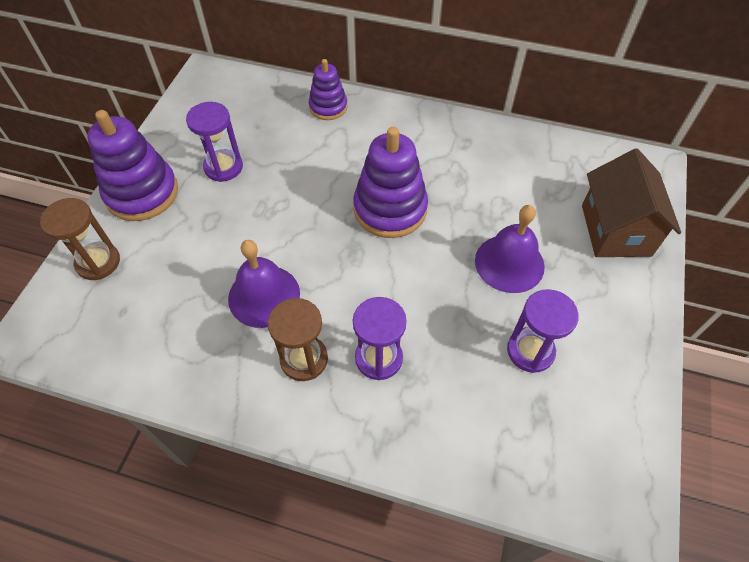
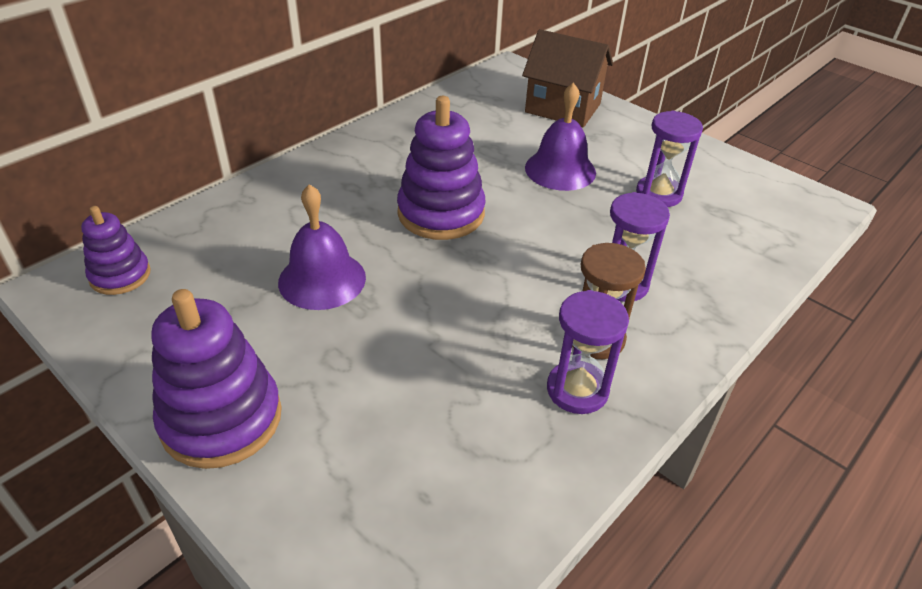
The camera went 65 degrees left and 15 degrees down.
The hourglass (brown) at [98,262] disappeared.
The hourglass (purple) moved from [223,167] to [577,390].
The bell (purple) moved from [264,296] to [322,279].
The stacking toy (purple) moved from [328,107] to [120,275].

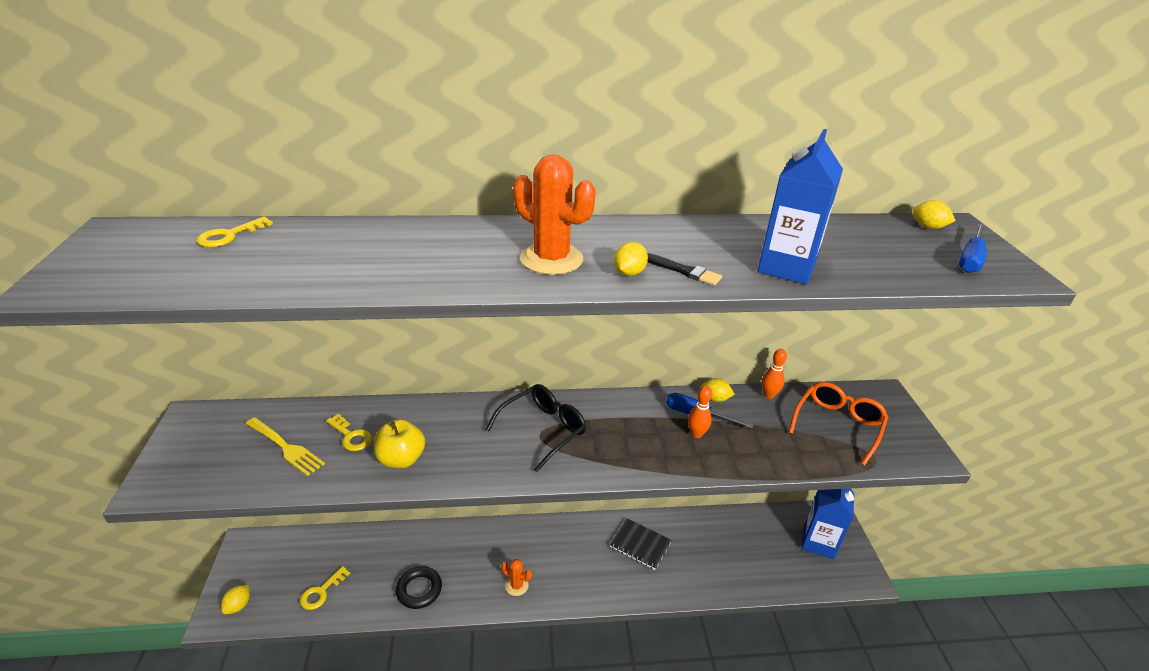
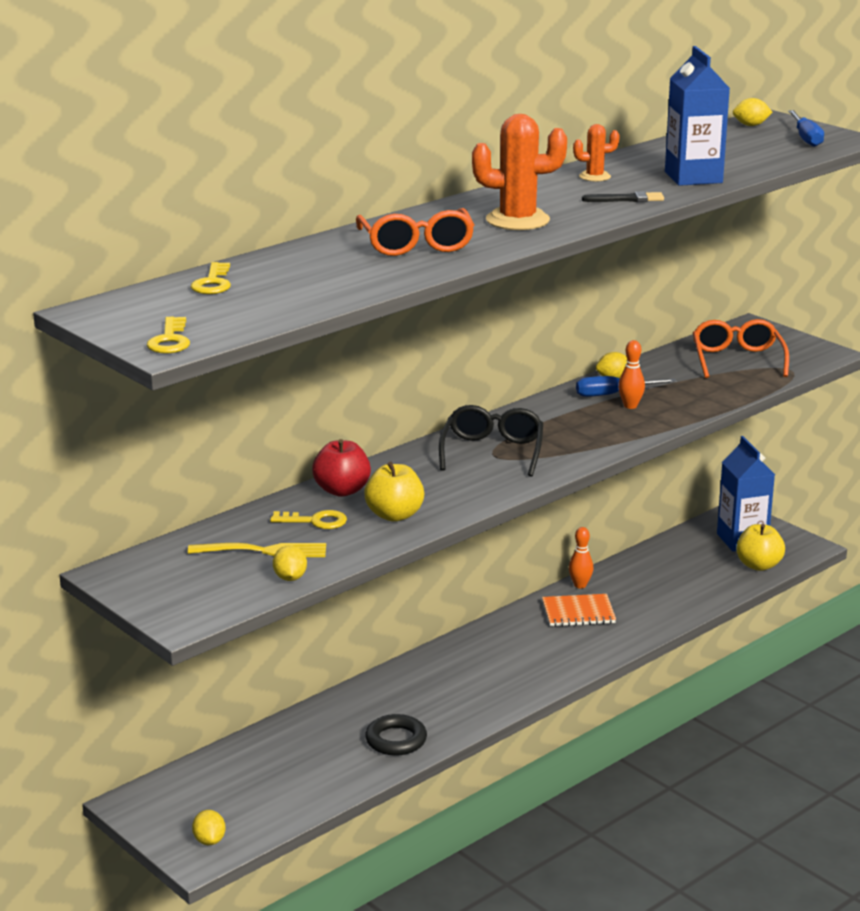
The camera went 35 degrees left and 10 degrees down.
The key (yellow) moved from [321,592] to [170,340].
The cactus (orange) moved from [516,585] to [594,177].
The notebook (black) at [640,545] became the notebook (orange) at [578,612].
The lemon (yellow) moved from [629,273] to [290,578].
The bowling pin (orange) moved from [769,395] to [580,585].
The apple (red) at [342,490] appeared.
The glasses (orange) at [416,244] appeared.
The apple (yellow) at [758,565] appeared.

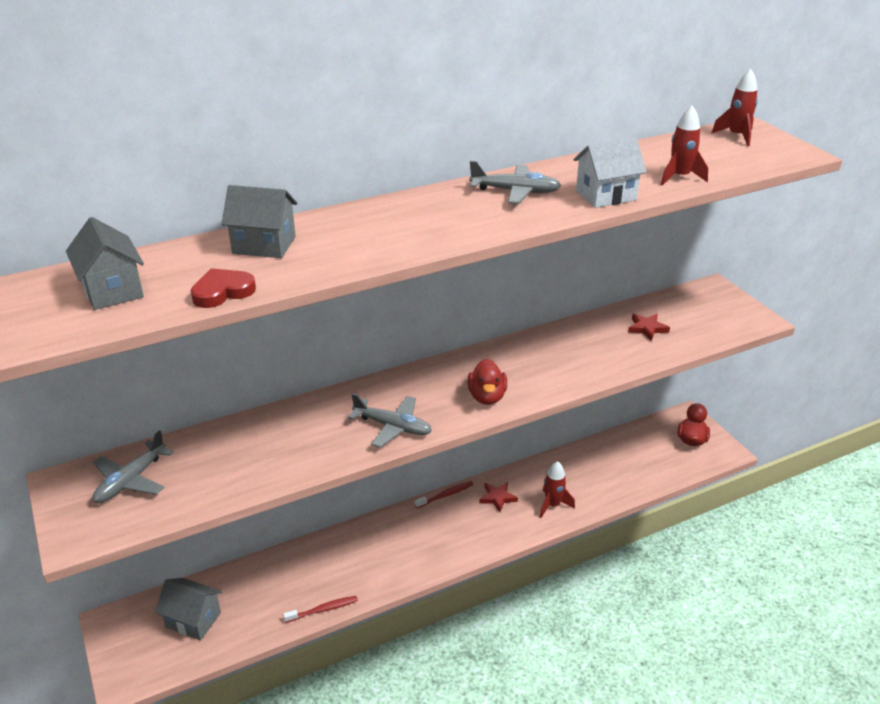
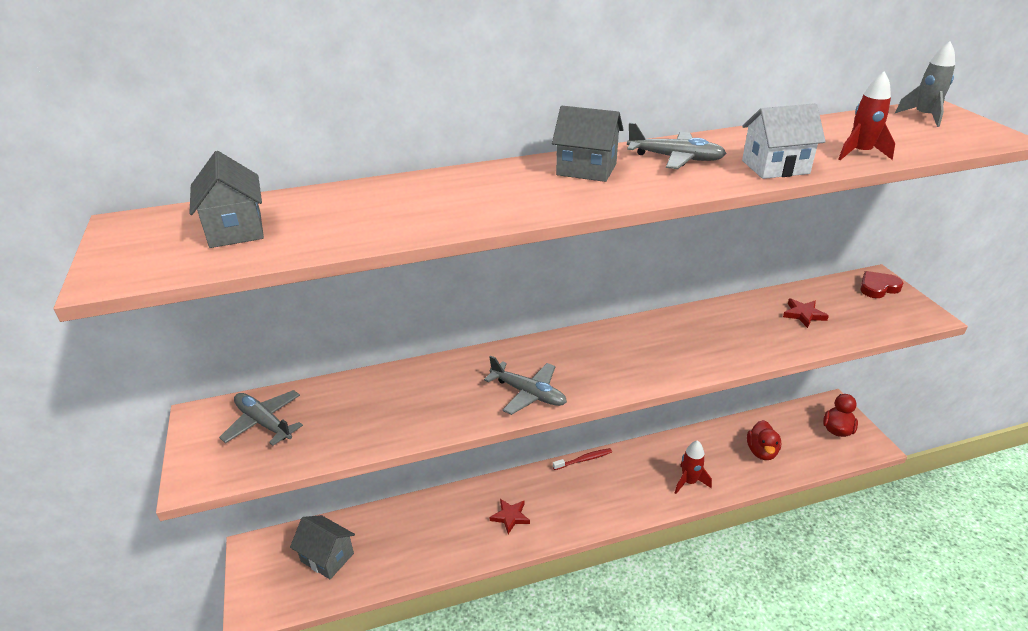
The camera went 10 degrees right and 0 degrees up.
The plane (grey) at [131,480] turned 90 degrees clockwise.
The heart (red) moved from [222,292] to [878,287].
The house (grey) moved from [264,245] to [586,169].
The toothbrush (red) at [323,609] disappeared.
The duck (red) moved from [487,397] to [761,451].
The star (red) moved from [497,498] to [510,517].
The rocket (red) at [736,136] became the rocket (grey) at [924,117].

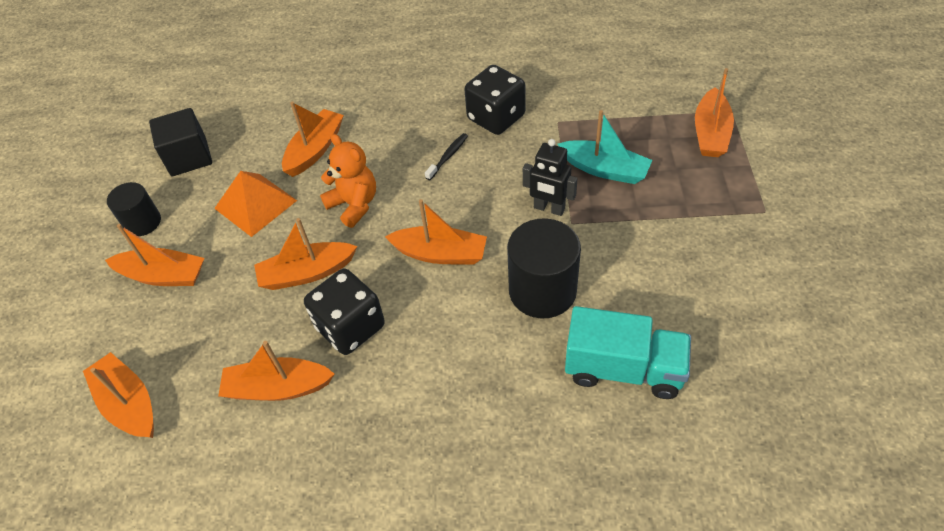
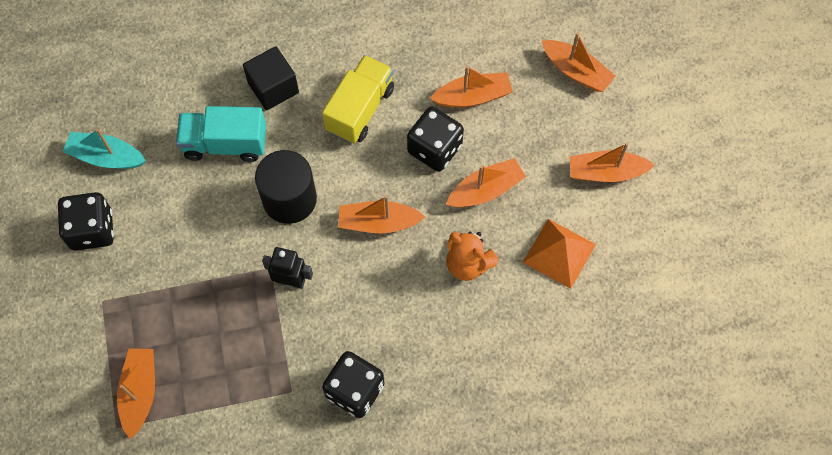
The camera went 165 degrees right and 15 degrees up.
The cylinder (black) at [143,222] disappeared.
The cube (black) moved from [189,157] to [273,88].
The boat (orange) at [315,150] disappeared.
The toothbrush (black) at [448,156] disappeared.
The boat (turquoise) moved from [604,169] to [106,157].
The dice (black) at [92,230] appeared.
The truck (yellow) at [360,109] appeared.

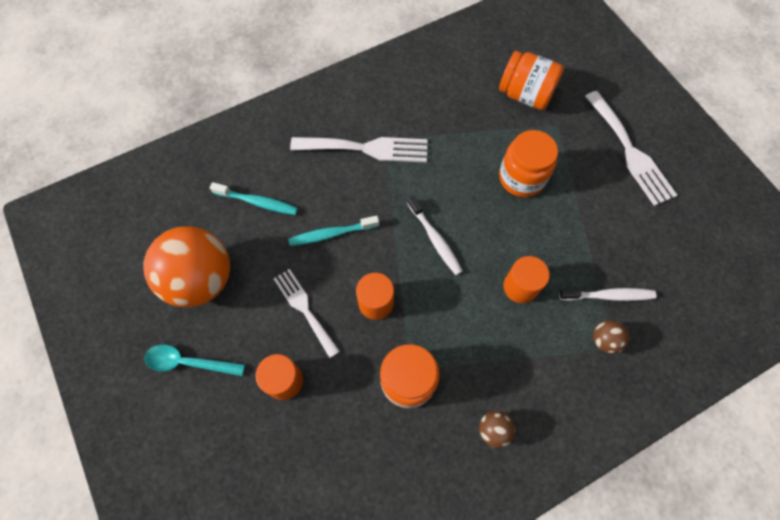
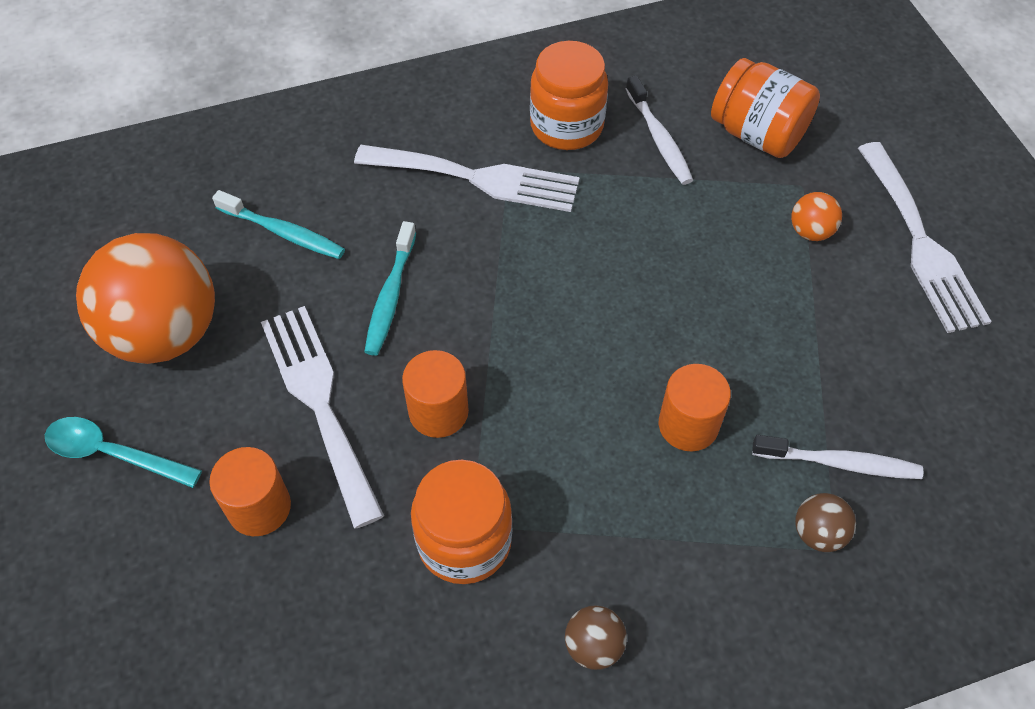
The camera went 10 degrees right and 10 degrees down.
The fork (white) at [304,309] changed to 1.51 times the size.
The toothbrush (turquoise) at [331,234] turned 75 degrees counterclockwise.
The toothbrush (white) moved from [435,239] to [659,139].
The jar (orange) moved from [521,178] to [567,125].
The ball (orange) at [810,231] appeared.

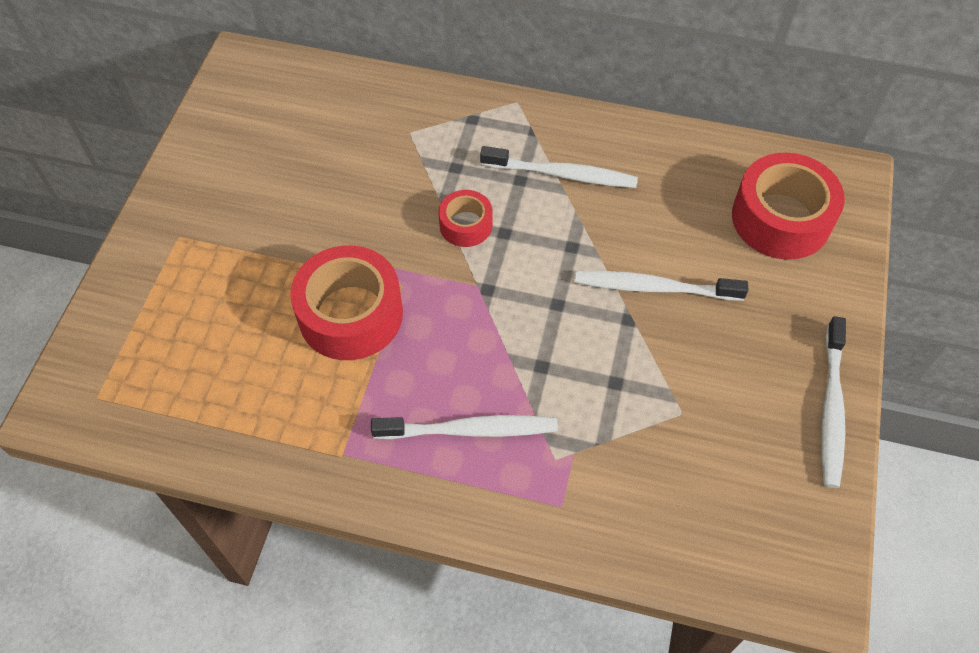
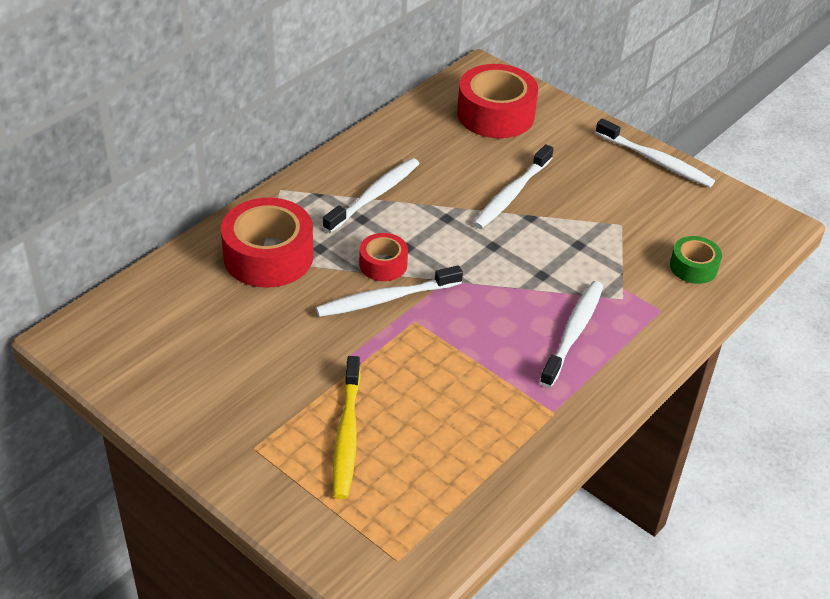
The camera went 65 degrees left and 15 degrees down.
The tape (red) moved from [350,314] to [268,256].
The toothbrush (white) at [386,299] appeared.
The toothbrush (yellow) at [346,435] appeared.
The tape (green) at [693,267] appeared.

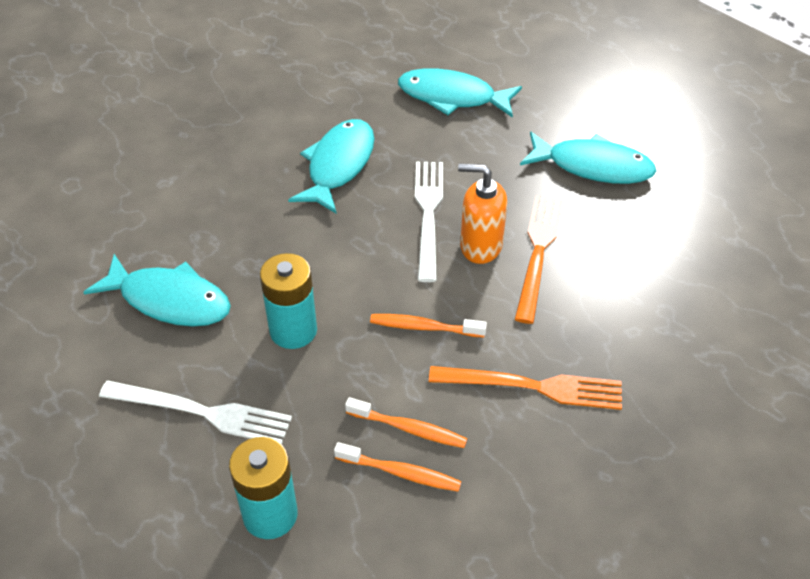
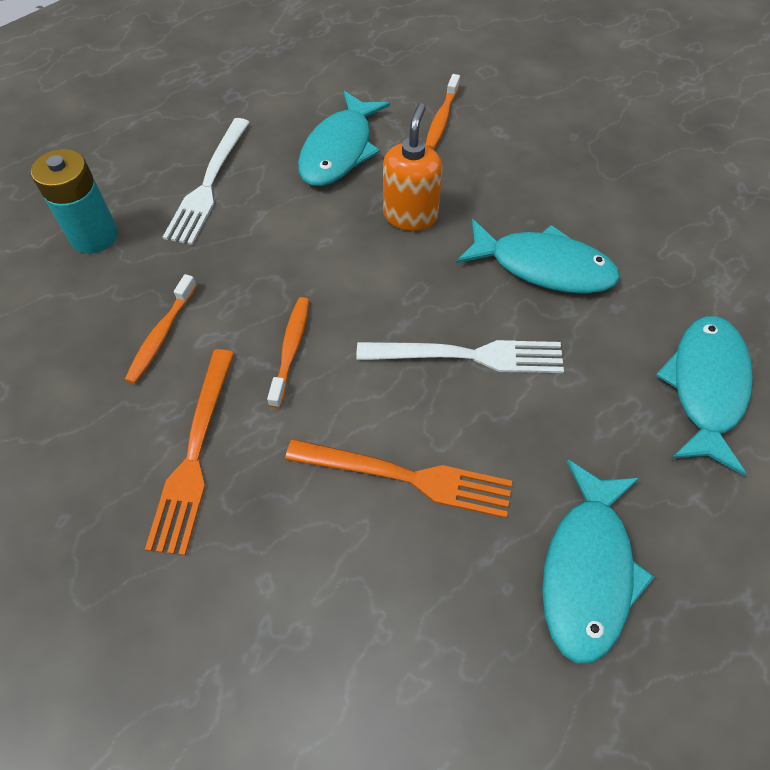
The camera went 90 degrees right and 10 degrees up.
The battery (turquoise) at [293,330] disappeared.
The toothbrush (orange) moved from [401,472] to [441,119].
The soap dispenser (orange) moved from [480,246] to [410,215].

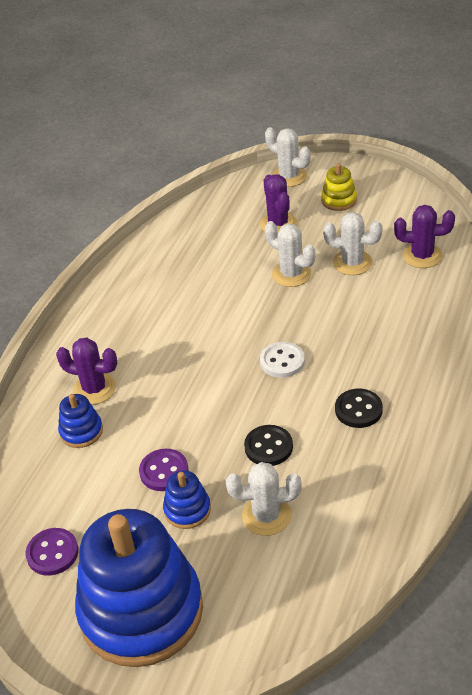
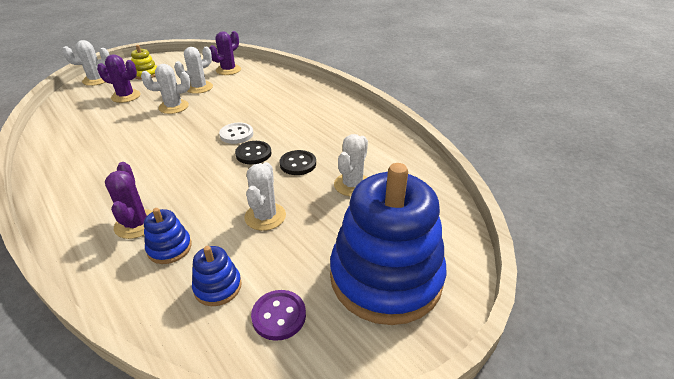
The camera went 65 degrees left and 5 degrees down.
The cactus (purple) at [94,389] turned 60 degrees counterclockwise.
The button (purple) at [164,471] was replaced by the cactus (white) at [265,216].
The stacking toy (blue) moved from [187,510] to [218,287].
The button (black) moved from [358,410] to [253,154].

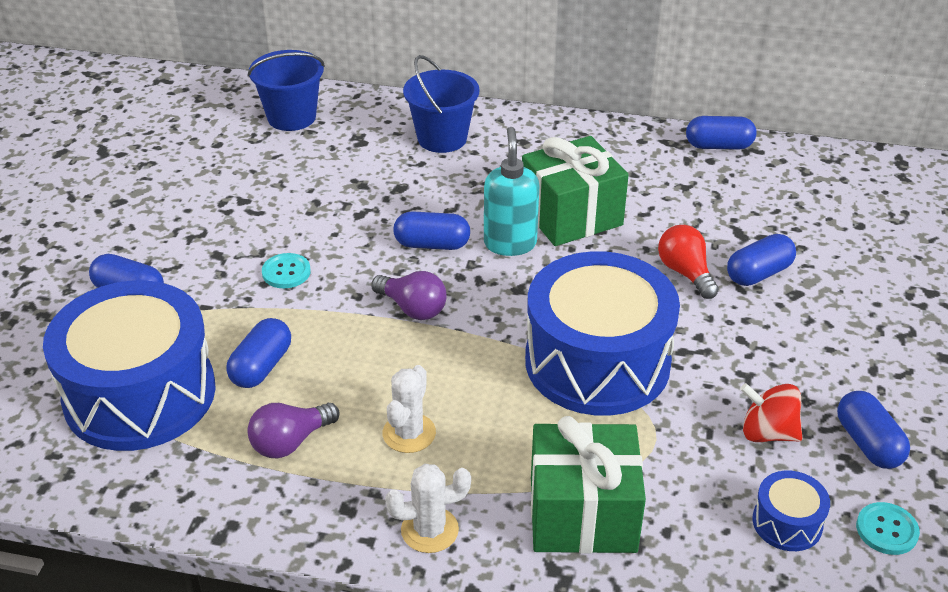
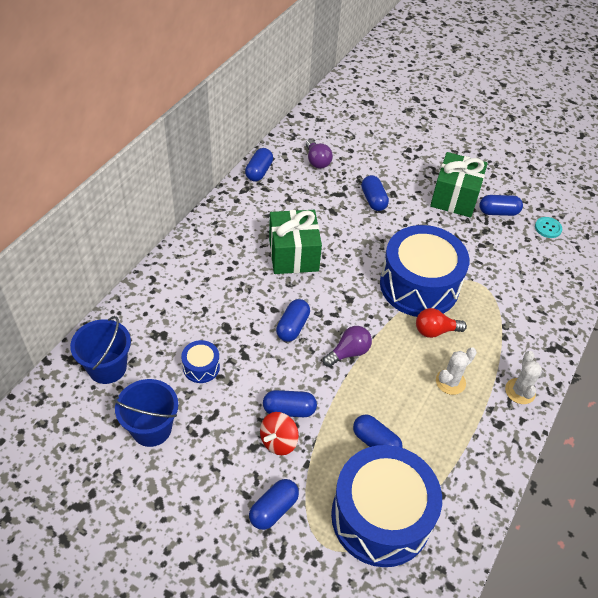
The camera went 75 degrees left and 10 degrees up.
The light bulb (purple) moved from [290,442] to [317,161].
The button (turquoise) at [286,272] was replaced by the capsule (blue) at [289,410].
The cactus (white) at [409,433] turned 75 degrees counterclockwise.
The bucket (blue) moved from [442,138] to [151,428].
The soap dispenser (turquoise) at [510,243] disappeared.
The gift (green) moved from [582,514] to [454,197].
The light bulb (red) moved from [685,273] to [435,331].
The spinning top (red) moved from [767,433] to [278,441].
The drum (blue) moved from [787,523] to [201,367].

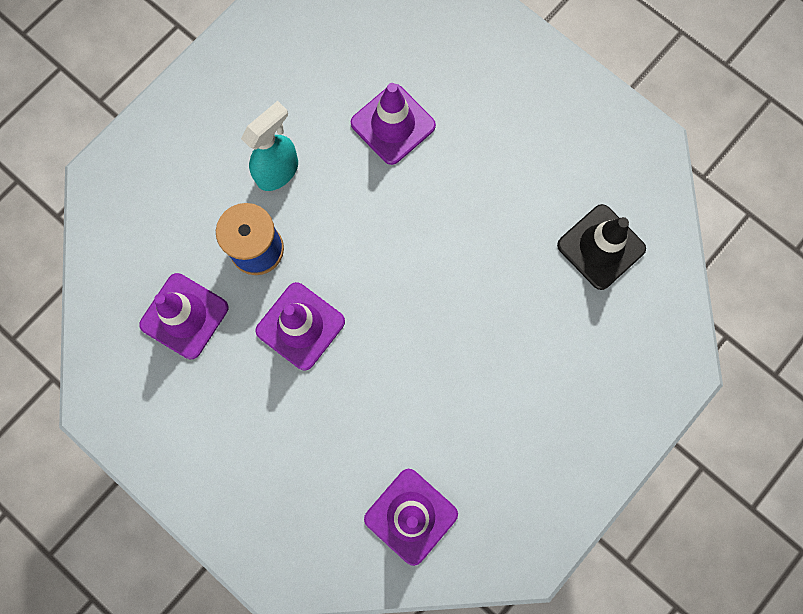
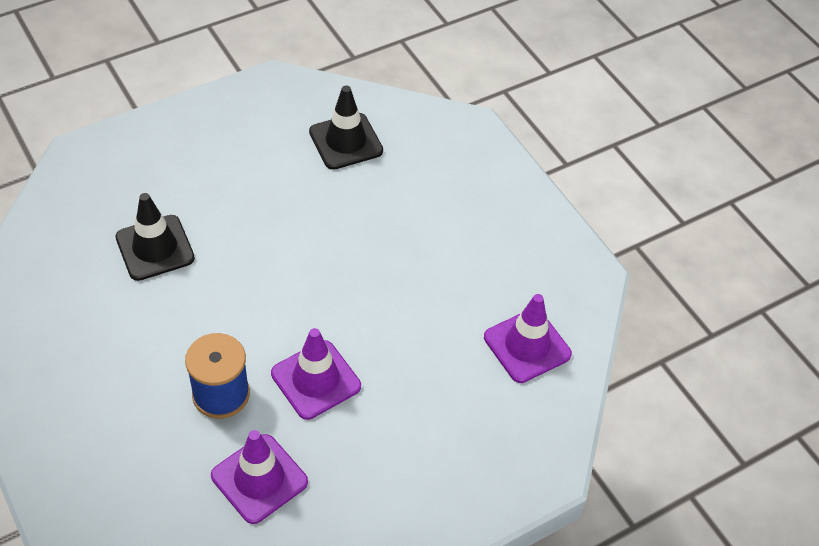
The camera went 75 degrees left and 25 degrees down.
The spray bottle (turquoise) at [278,171] disappeared.
The traffic cone (purple) at [393,124] became the traffic cone (black) at [155,248].

